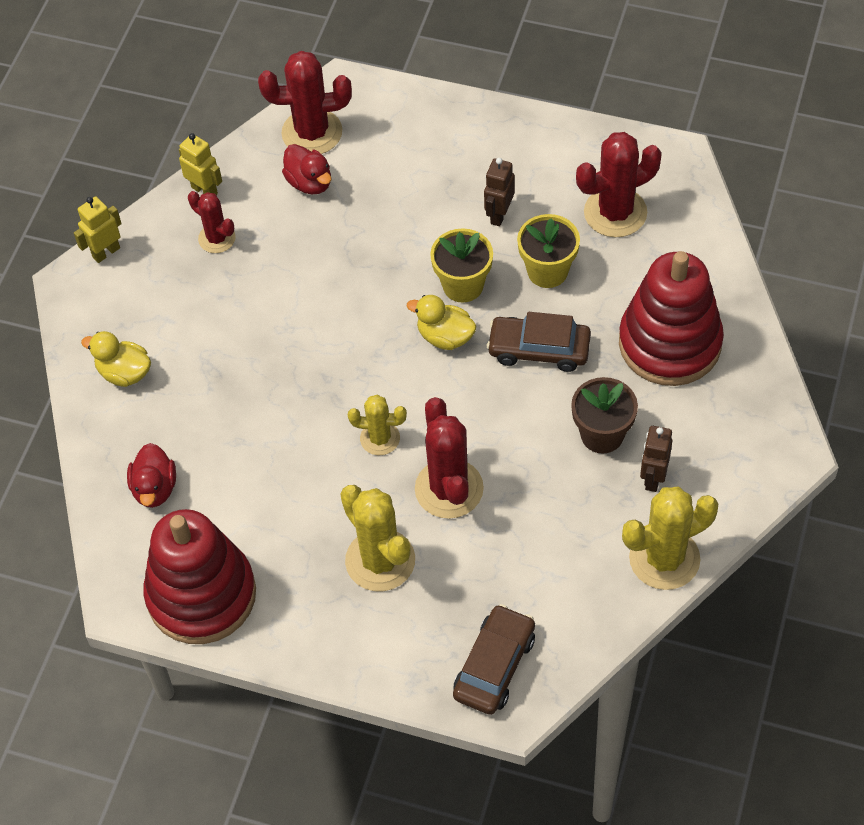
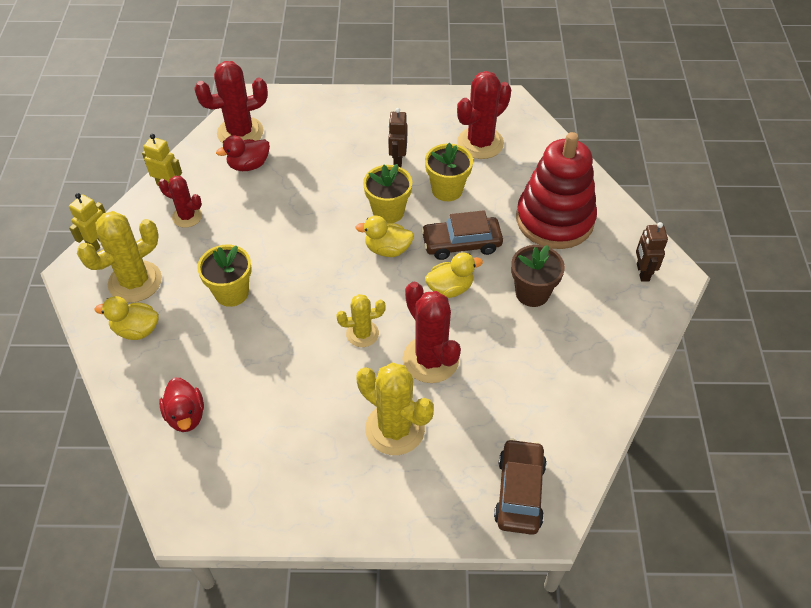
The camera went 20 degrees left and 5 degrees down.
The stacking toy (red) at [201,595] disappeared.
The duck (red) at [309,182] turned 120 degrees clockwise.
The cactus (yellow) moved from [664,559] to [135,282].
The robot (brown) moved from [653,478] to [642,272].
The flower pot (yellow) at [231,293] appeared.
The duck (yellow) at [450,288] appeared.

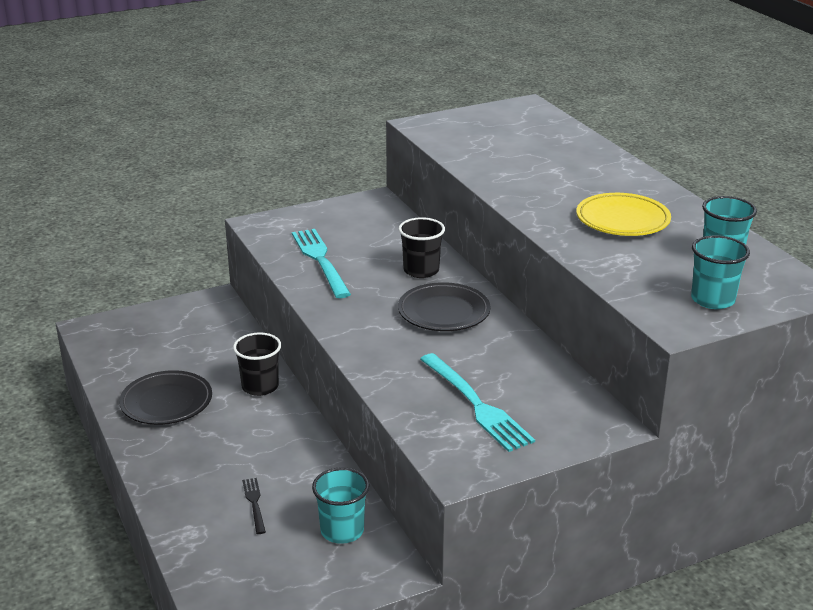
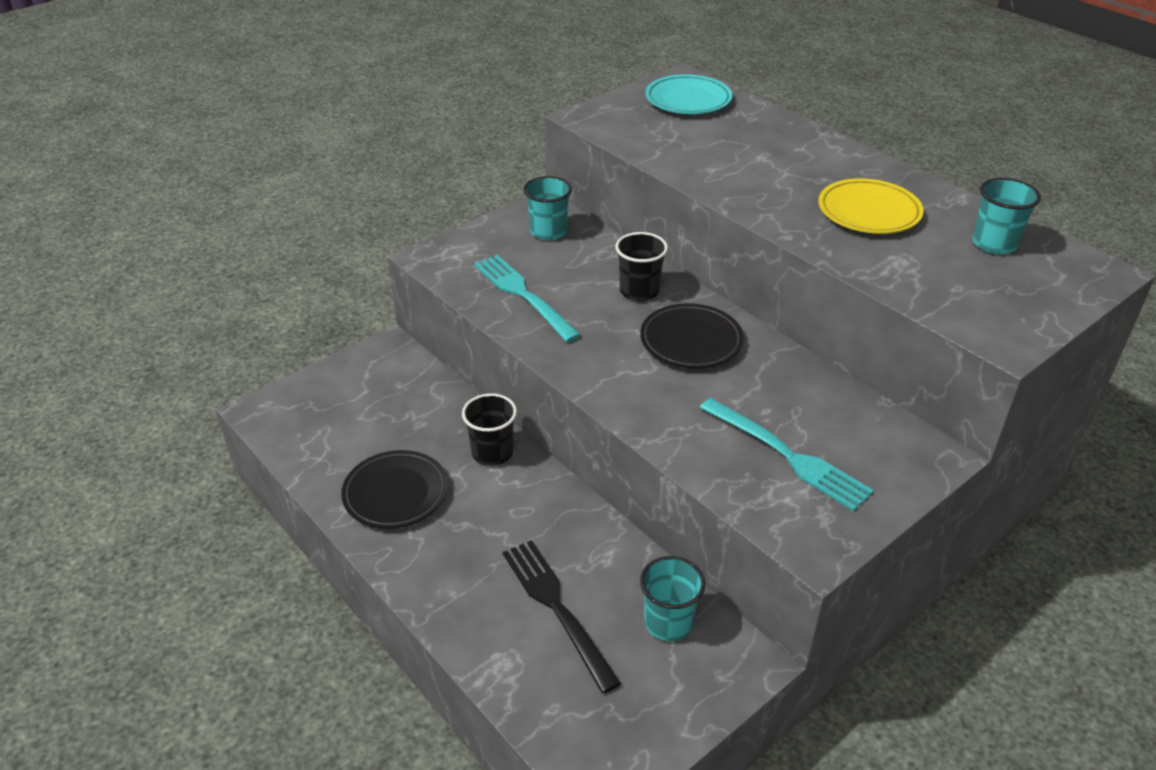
The camera went 15 degrees left and 10 degrees up.
The fork (black) at [254,503] changed to 2.03 times the size.
The cup (turquoise) moved from [712,300] to [548,231].
The plate (turquoise) at [688,100] appeared.

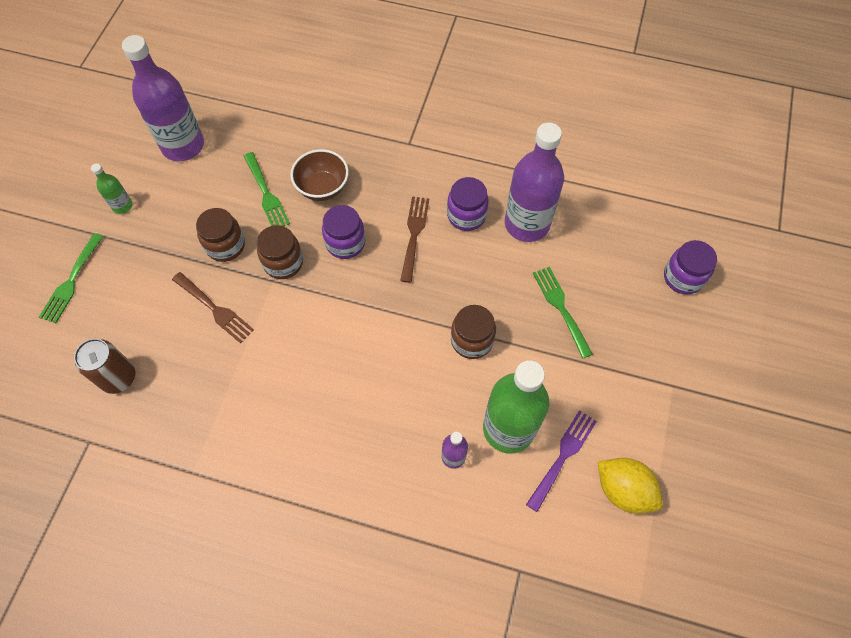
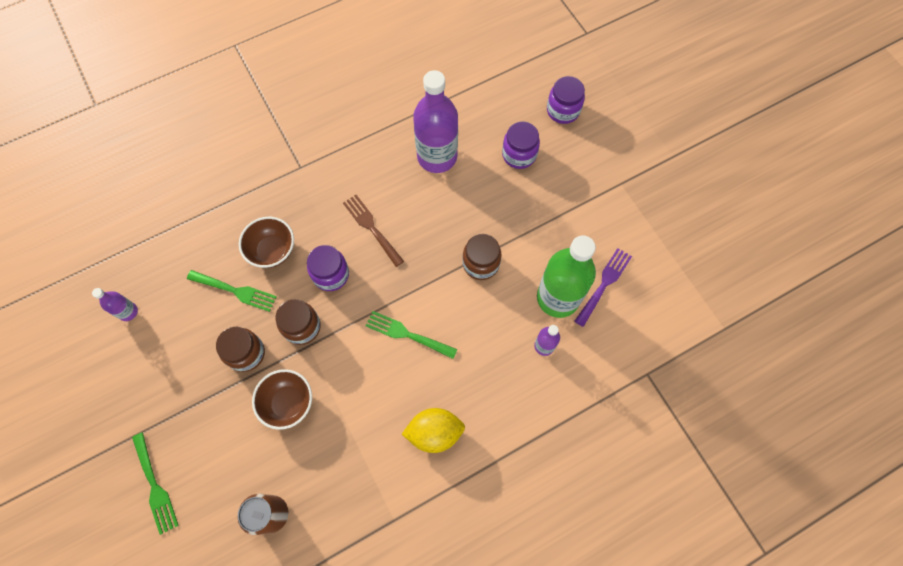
The camera went 45 degrees left and 5 degrees up.
The bottle (green) at [122,206] disappeared.
The bottle (purple) at [183,145] changed to 0.46 times the size.
The fork (brown) at [214,309] was replaced by the bowl (brown) at [288,403].
The jar (purple) moved from [466,215] to [519,155].
The fork (purple) at [563,456] turned 45 degrees clockwise.
The fork (green) moved from [561,308] to [407,334].
The lemon (yellow) moved from [623,490] to [434,432].

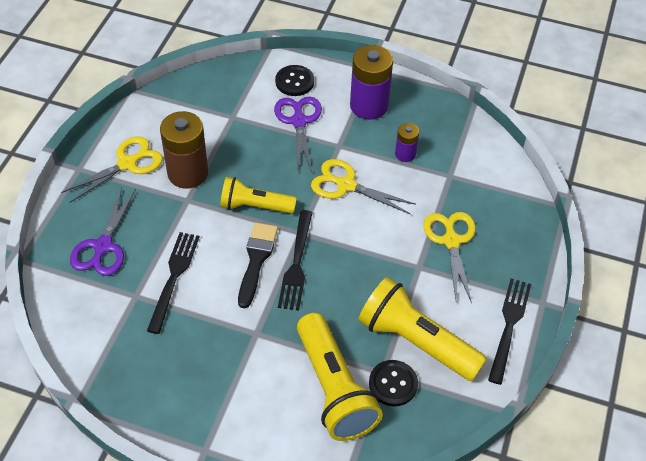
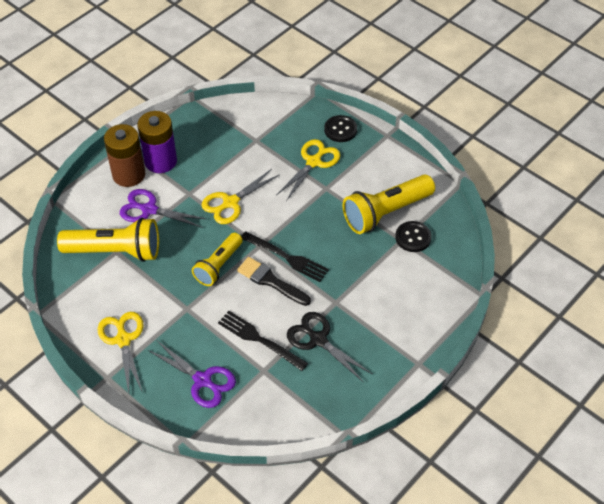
The camera went 65 degrees left and 0 degrees up.
The battery (brown) moved from [188,173] to [129,174].
The button (black) moved from [294,82] to [340,130].
The flashlight (yellow) moved from [334,389] to [115,251].
The battery (purple) at [405,154] disappeared.
The scissors (yellow) at [451,241] turned 105 degrees clockwise.
The fork (black) at [509,326] disappeared.
The scissors (black) at [318,339] appeared.

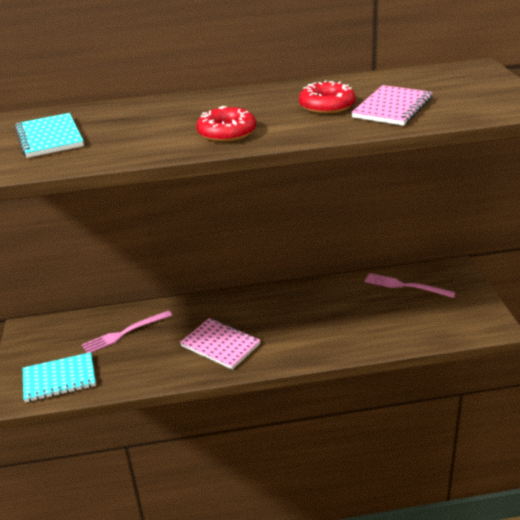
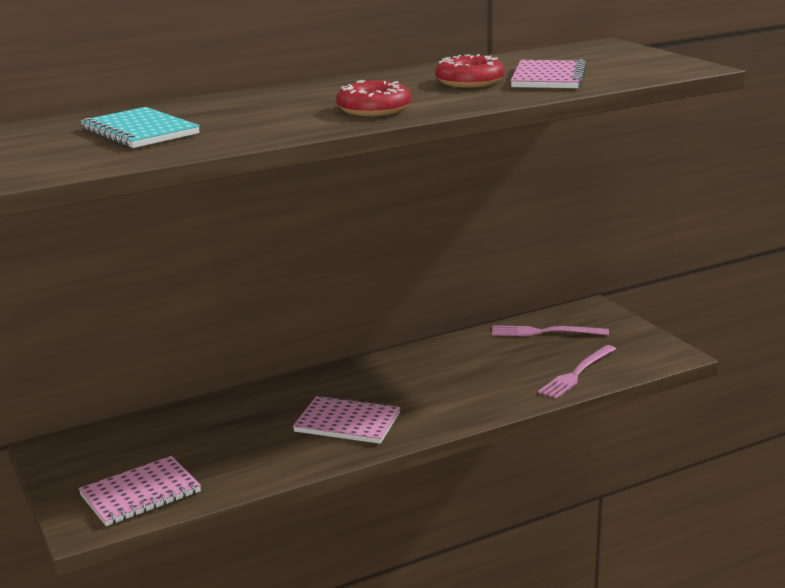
The camera went 20 degrees left and 10 degrees down.
The notebook (turquoise) at [59,379] became the notebook (pink) at [140,494].
The fork (pink) moved from [125,333] to [577,373].

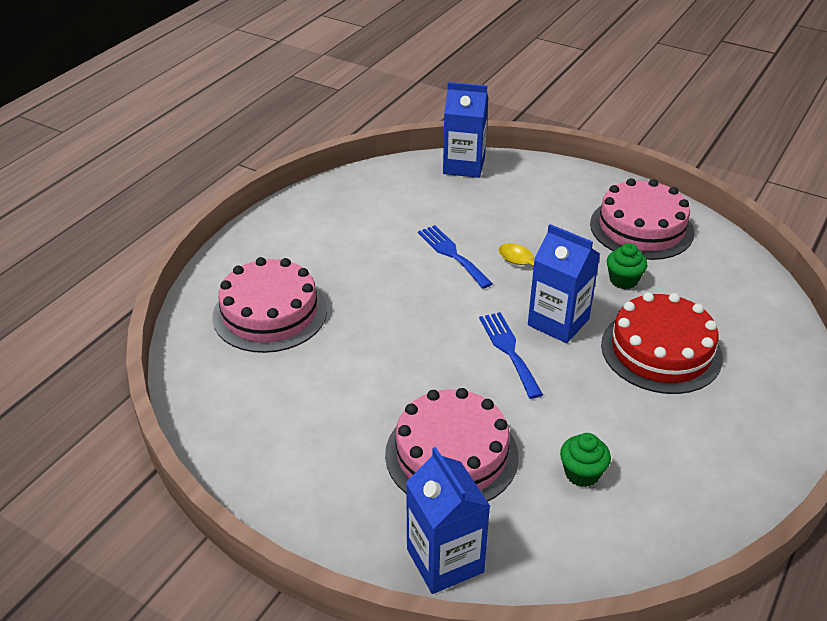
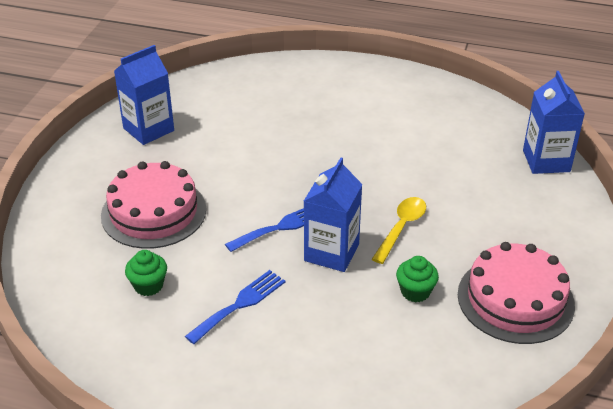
The camera went 75 degrees right and 0 degrees up.
The cake (pink) at [270,313] disappeared.
The carton (blue) moved from [445,560] to [148,129].
The fork (blue) moved from [452,254] to [240,304].
The cake (red) at [661,351] disappeared.

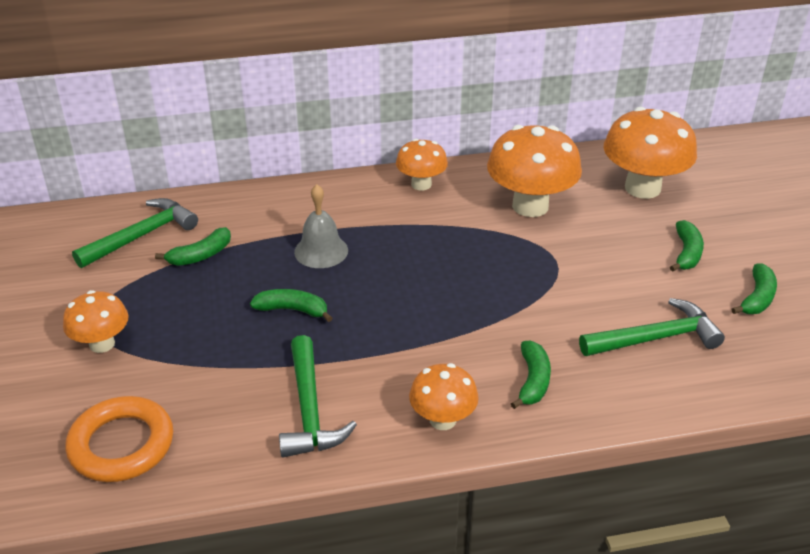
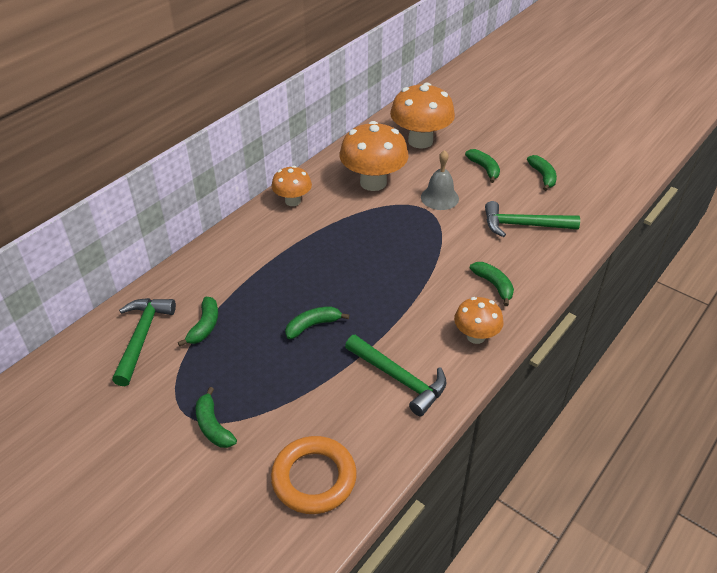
The camera went 40 degrees left and 5 degrees up.
The mushroom (orange) at [102,344] was replaced by the banana (green) at [213,426].
The bell (grey) moved from [321,251] to [439,198].
The hammer (green) at [656,338] turned 120 degrees counterclockwise.

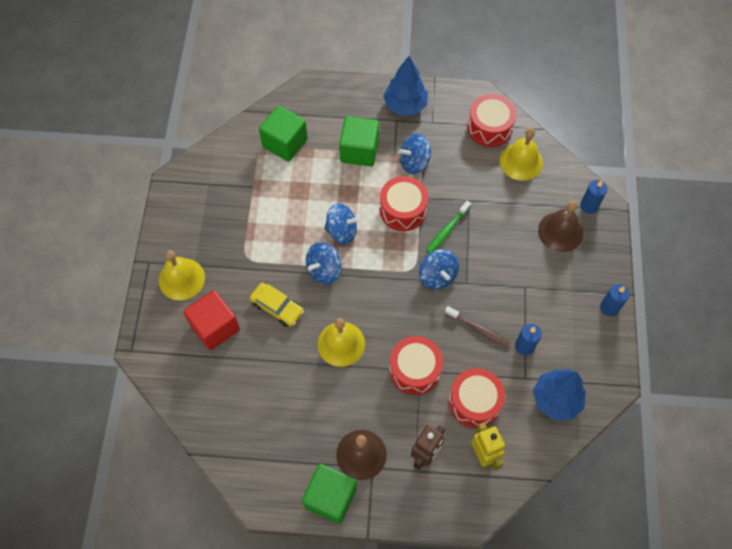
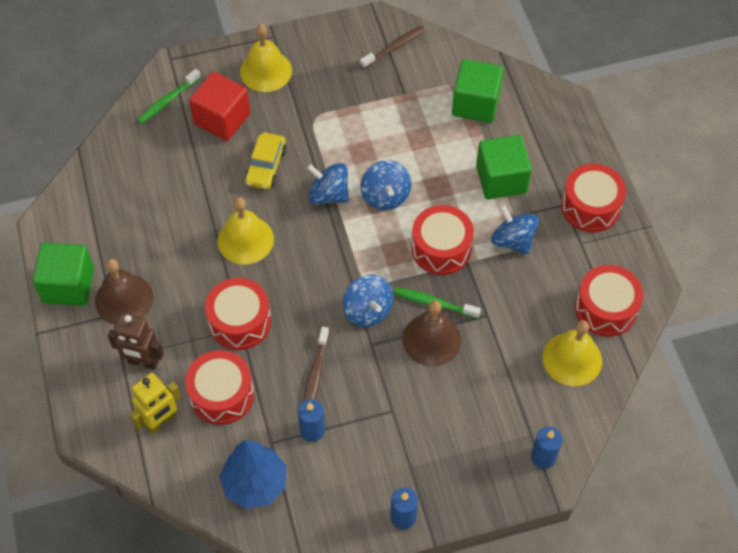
The camera went 70 degrees right and 5 degrees down.
The tree (blue) at [405,105] was replaced by the drum (red) at [590,207].
The spinning top (blue) at [437,276] turned 75 degrees counterclockwise.
The bell (brown) moved from [560,231] to [431,339].
The toothbrush (green) at [167,101] appeared.
The toothbrush (brown) at [394,47] appeared.

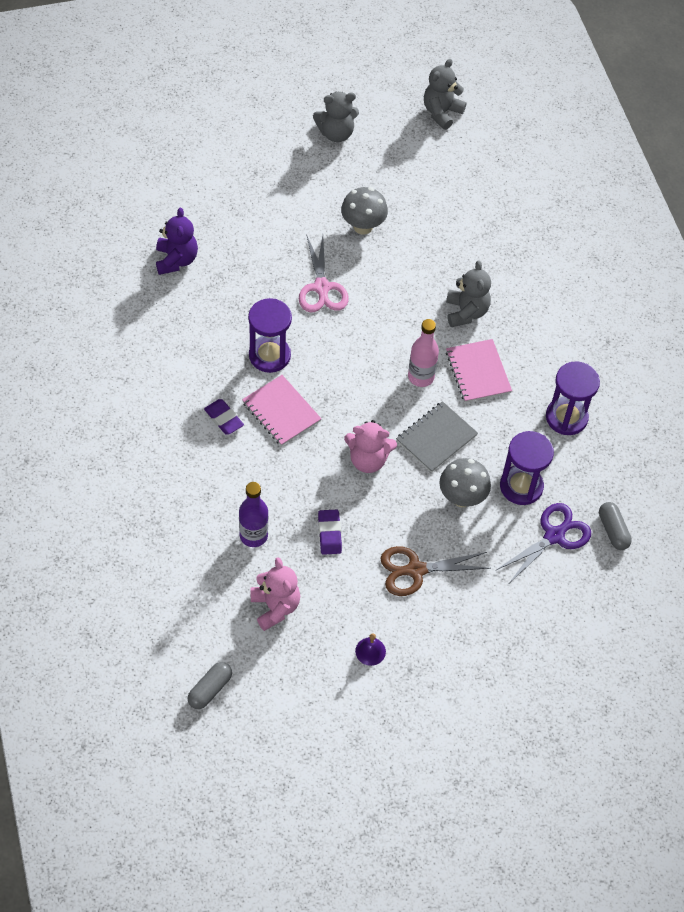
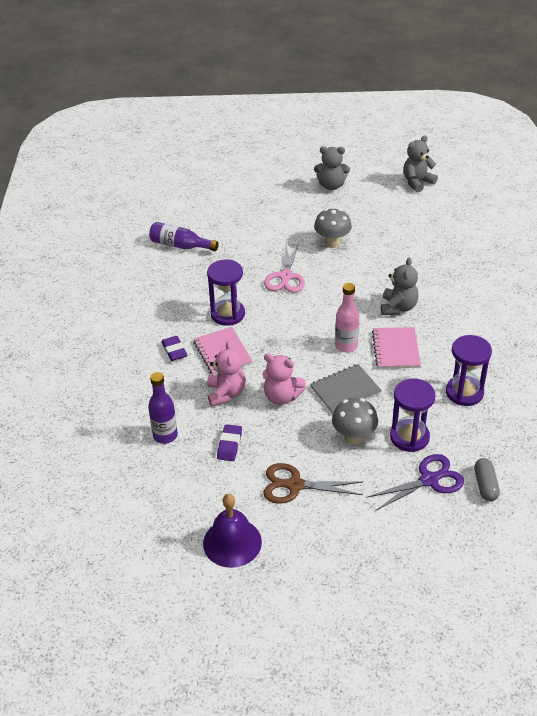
The camera went 20 degrees right and 15 degrees down.
The teddy bear (purple) at [176,260] was replaced by the bottle (purple) at [180,245].
The capsule (grey) at [210,689] disappeared.
The teddy bear (pink) moved from [275,607] to [226,393].
The bell (purple) at [370,651] changed to 2.07 times the size.

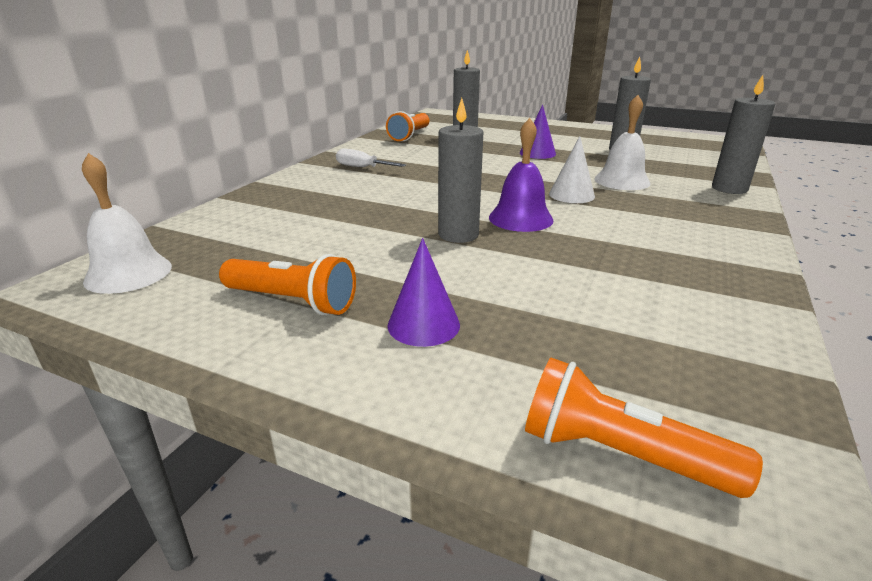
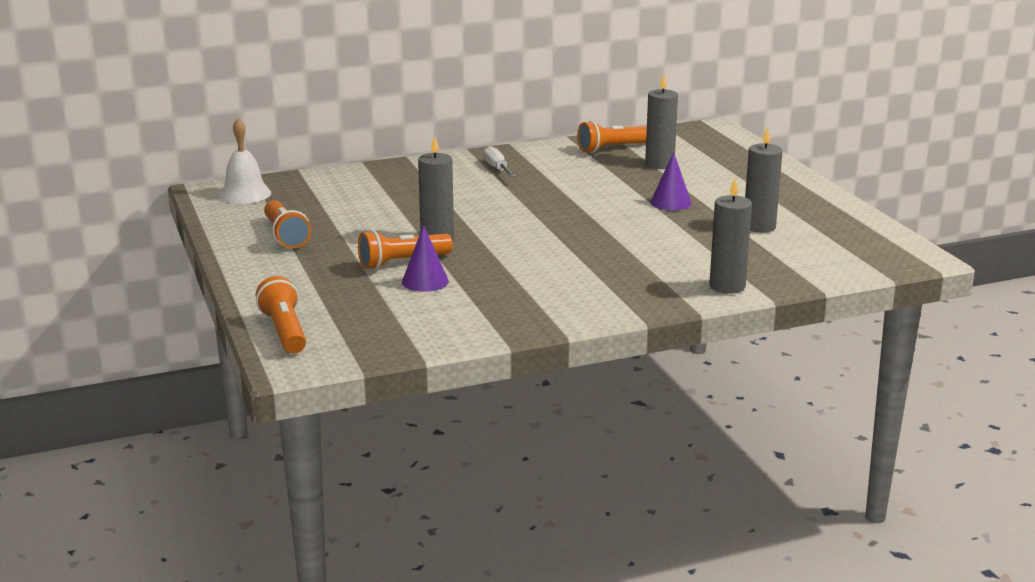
The camera went 45 degrees right and 5 degrees down.
The cone (purple) moved from [423,325] to [425,281].
The bell (purple) at [520,218] disappeared.
The cone (white) at [571,195] disappeared.
The bell (white) at [622,181] disappeared.
The flashlight (orange) at [402,262] appeared.

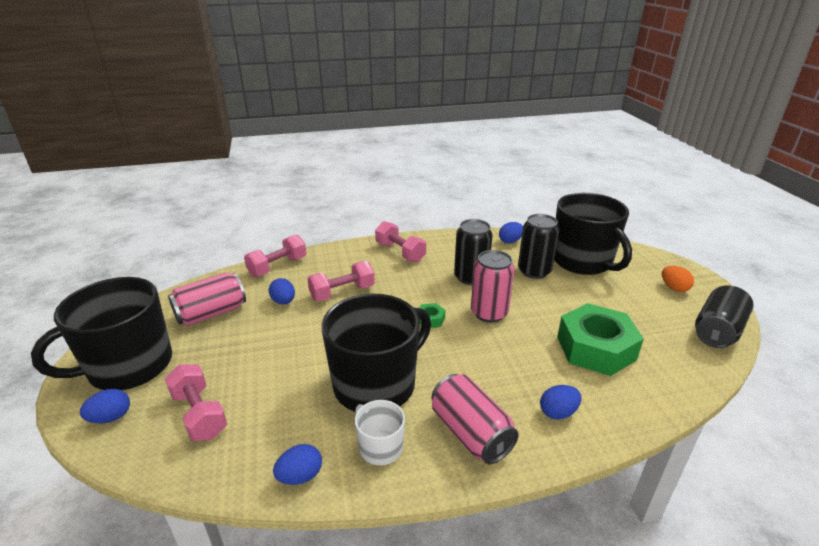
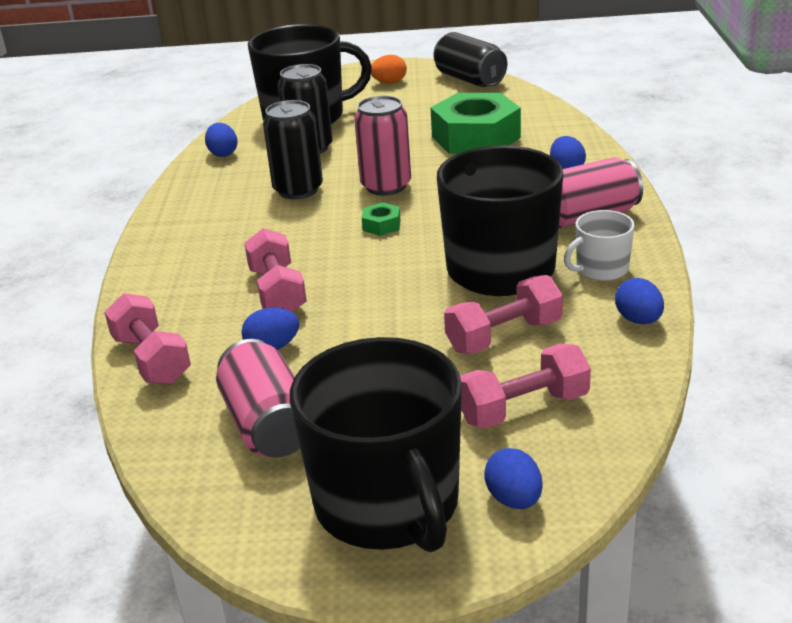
The camera went 75 degrees left and 0 degrees up.
The dumbbell (pink) moved from [400,252] to [504,336].

